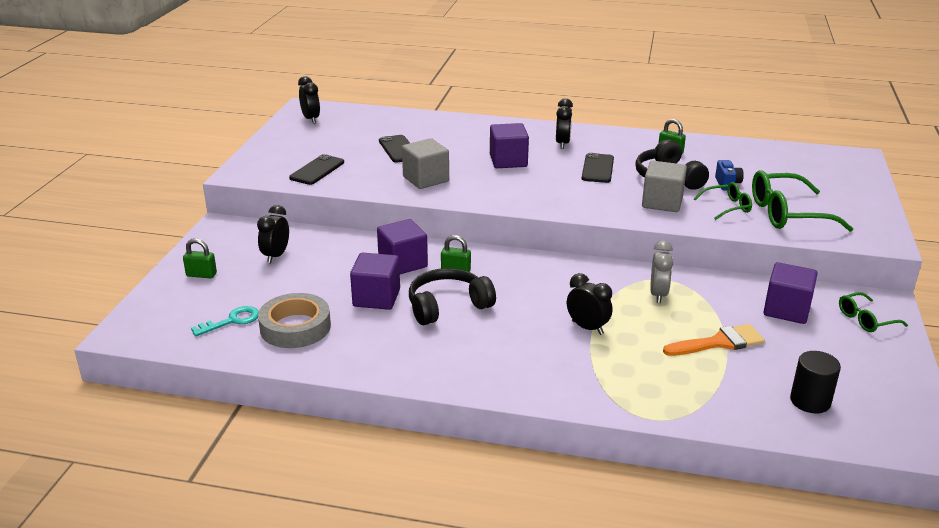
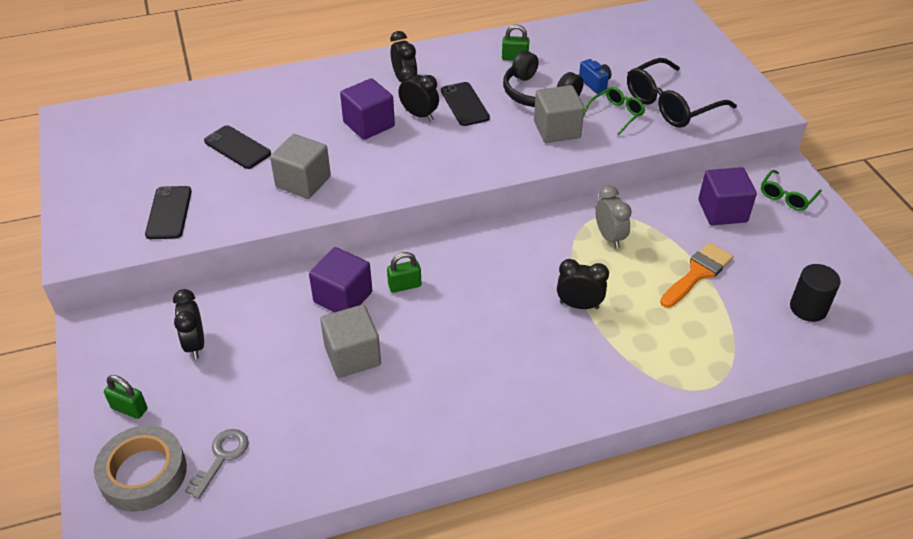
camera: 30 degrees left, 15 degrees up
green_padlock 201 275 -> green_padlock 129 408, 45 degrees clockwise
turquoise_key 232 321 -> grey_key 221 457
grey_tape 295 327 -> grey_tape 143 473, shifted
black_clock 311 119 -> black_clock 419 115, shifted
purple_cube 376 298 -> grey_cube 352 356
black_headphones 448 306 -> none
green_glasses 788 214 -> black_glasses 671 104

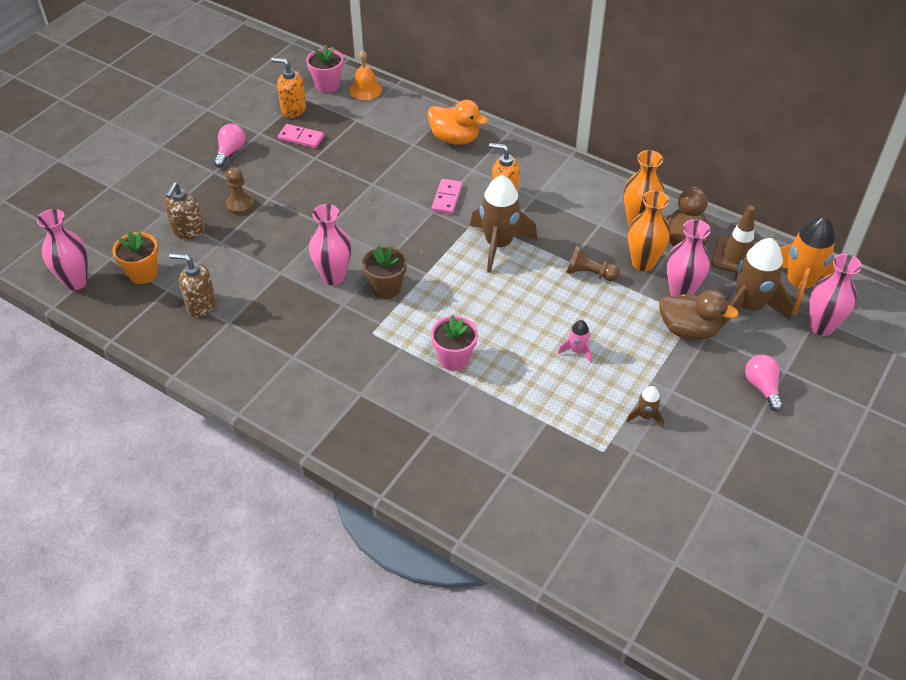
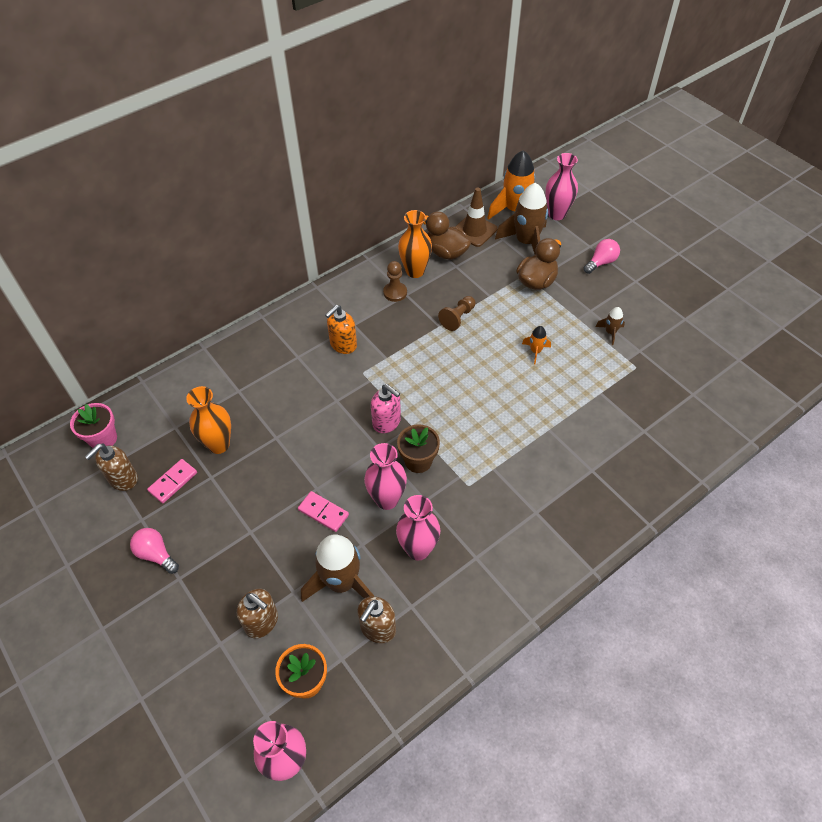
camera: 70 degrees left, 5 degrees up
brown_pawn 240 205 -> brown_pawn 395 292, shifted
orange_soap_dispenser 293 109 -> brown_soap_dispenser 123 479
orange_bell 365 90 -> none
orange_duck 455 138 -> none
pink_flower_pot 454 359 -> none
pink_domino 447 198 -> pink_domino 323 512, shifted
brown_rocket 498 245 -> brown_rocket 341 583, shifted
pink_rocket 577 350 -> orange_rocket 535 351
orange_vase 643 263 -> orange_vase 219 444, shifted
pink_vase 681 292 -> pink_vase 418 549, shifted
pink_light_bulb 762 387 -> pink_light_bulb 601 262, 135 degrees clockwise
none -> pink_soap_dispenser 387 422

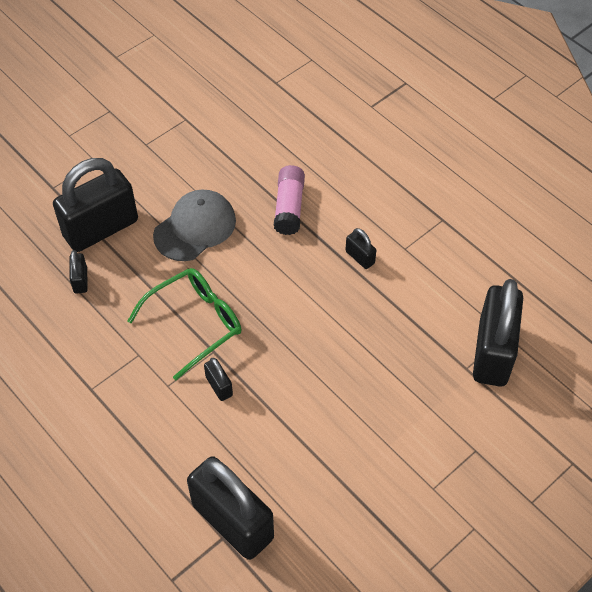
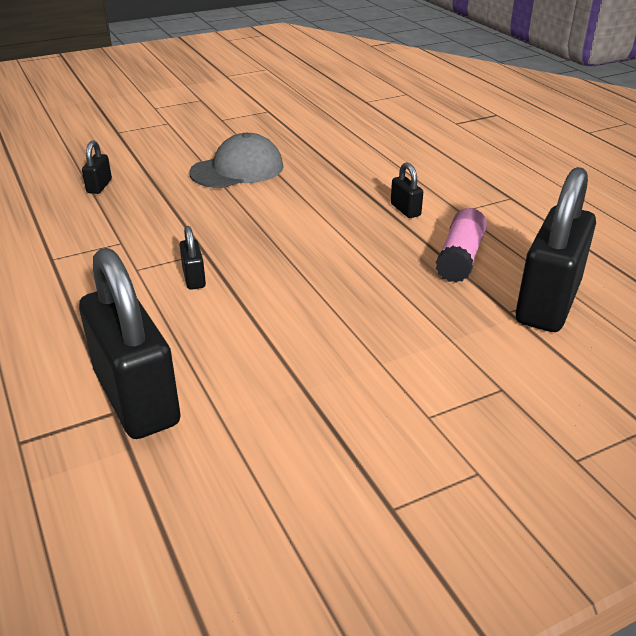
camera: 15 degrees right, 20 degrees down
black_padlock 101 228 -> none
green_glasses 195 323 -> none
pink_glue_stick 289 207 -> pink_glue_stick 460 258, shifted

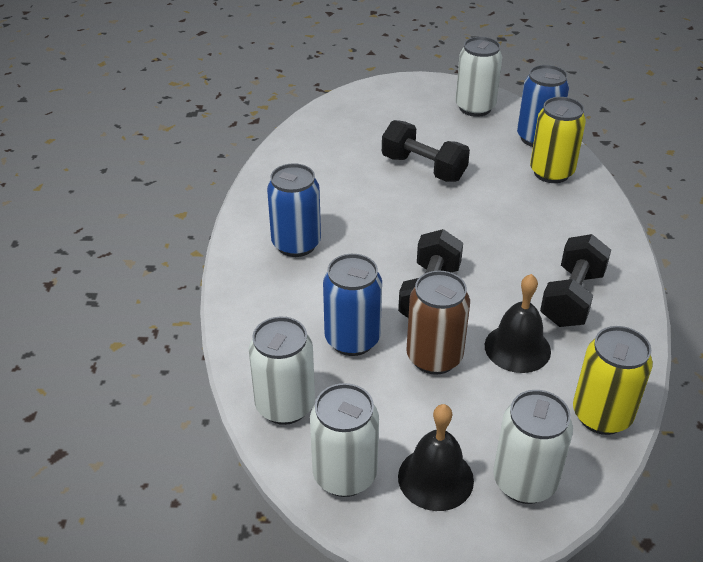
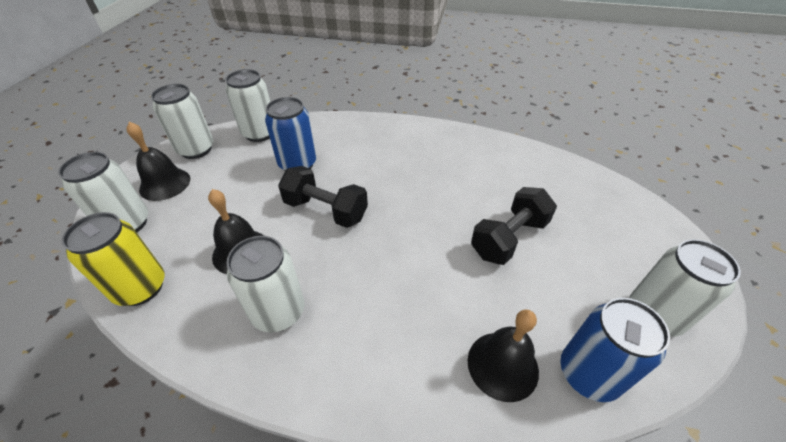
camera: 100 degrees right, 5 degrees up
blue_can 296 244 -> none
brown_can 434 357 -> none
yellow_can 551 173 -> black_bell 502 365
black_dumbbell 571 298 -> white_can 278 312

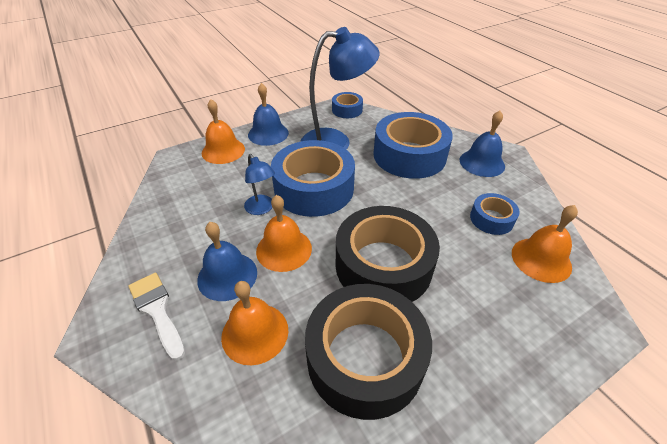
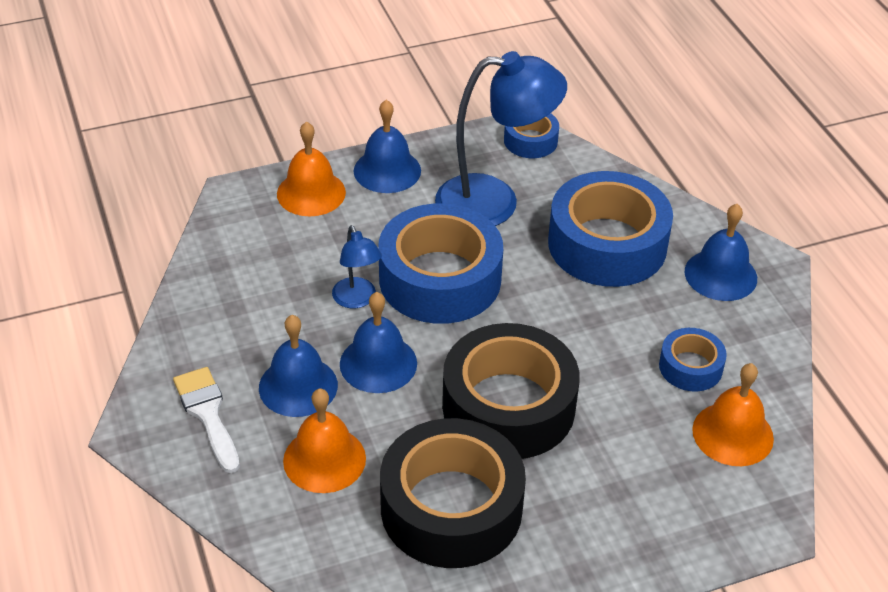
camera: 10 degrees right, 0 degrees up
orange_bell 284 249 -> blue_bell 378 363

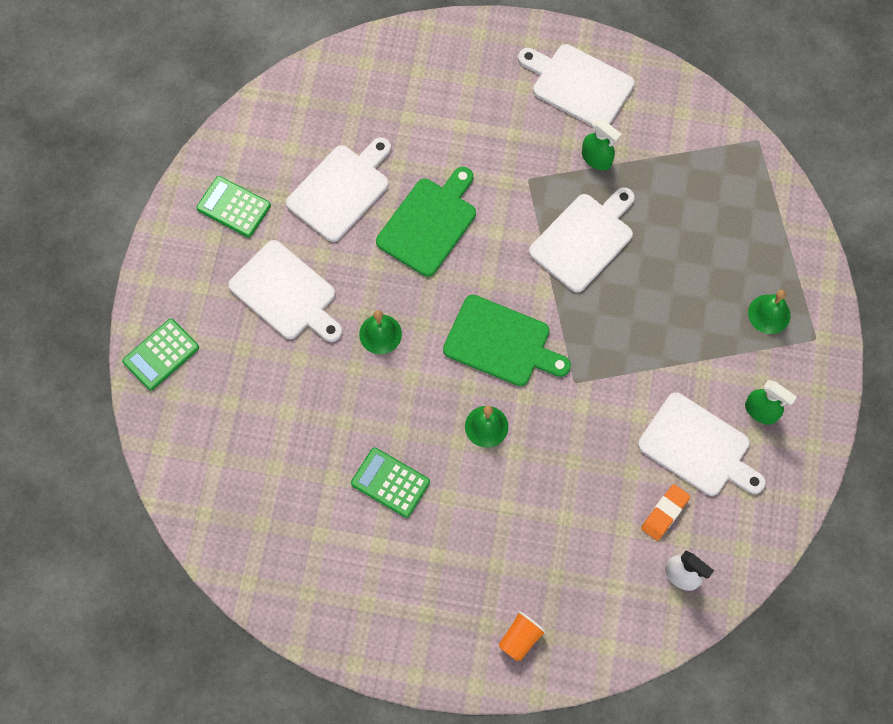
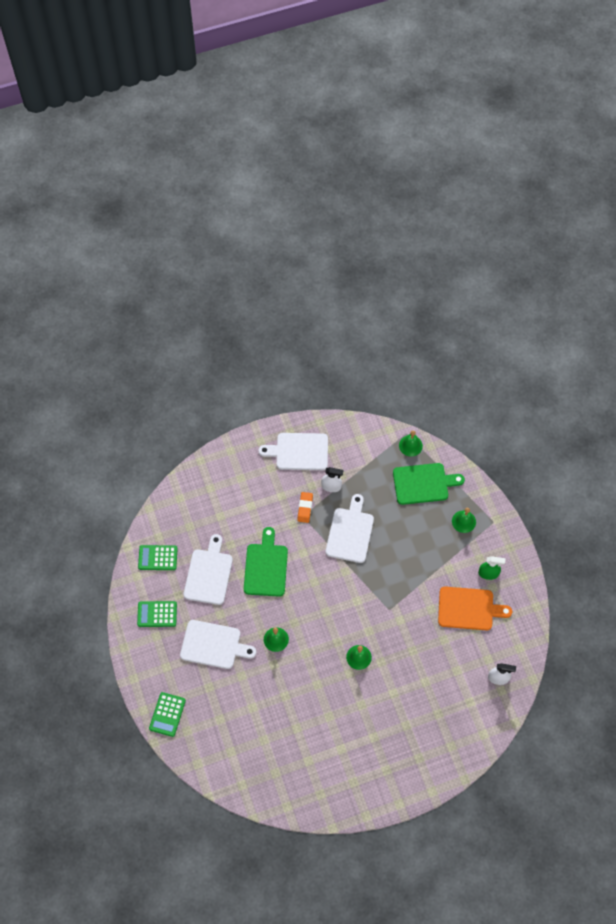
camera: 30 degrees left, 5 degrees down
green_calculator 390 482 -> green_calculator 158 558, shifted
green_cutting_board 501 343 -> green_cutting_board 423 483, shifted
orange_cup 520 639 -> none
green_spray_bottle 596 159 -> white_spray_bottle 331 486
white_cutting_board 698 447 -> orange_cutting_board 469 609
orange_eraser 664 513 -> orange_eraser 305 508, shifted
none -> green_bell 410 445

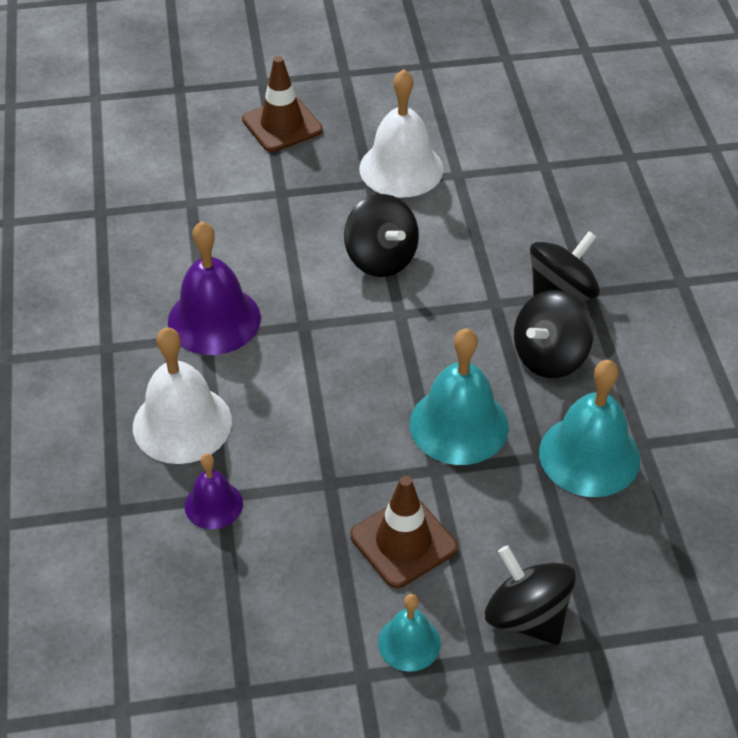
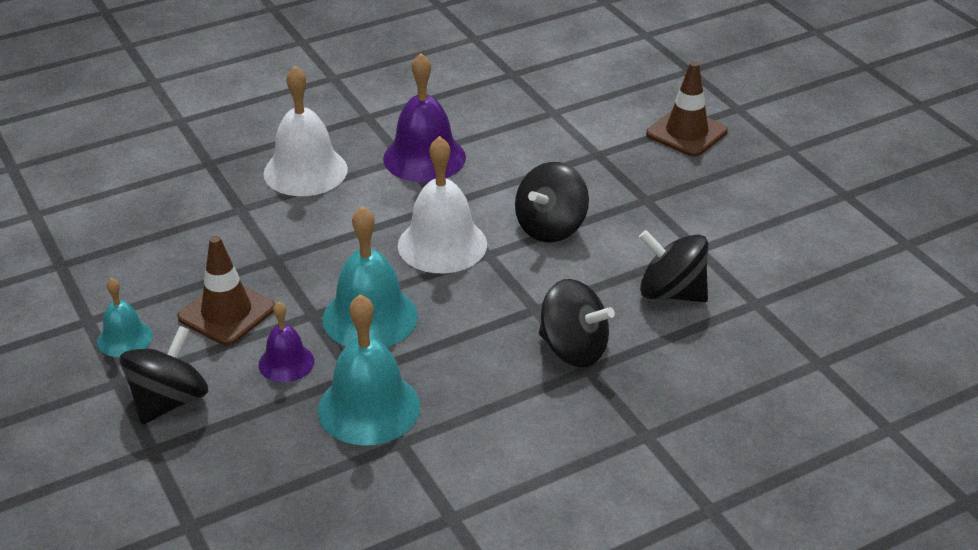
camera: 70 degrees right, 10 degrees down
purple_bell 213 504 -> purple_bell 286 362, shifted
white_bell 401 168 -> white_bell 442 244, shifted
black_spinning_top 549 357 -> black_spinning_top 671 293, shifted

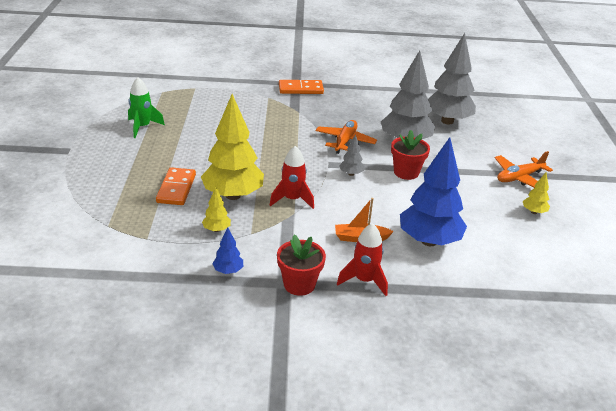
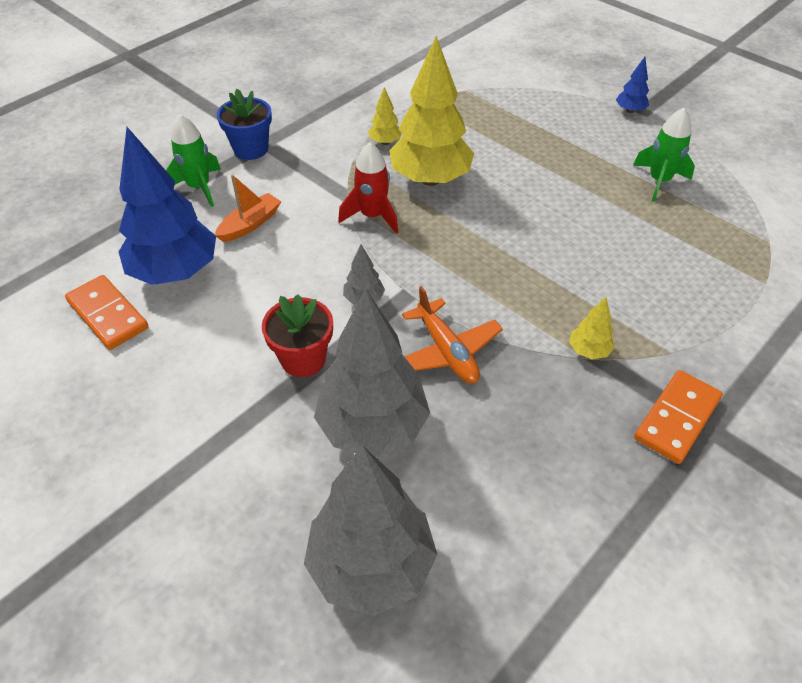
camera: 135 degrees right, 15 degrees up
orange_domino 176 188 -> orange_domino 107 315, shifted
blue_tree 228 271 -> blue_tree 630 110, shifted
red_flower_pot 299 284 -> blue_flower_pot 251 149
red_rocket 364 280 -> green_rocket 199 187
orange_plane 519 178 -> none
yellow_tree 534 212 -> yellow_tree 588 351, shifted

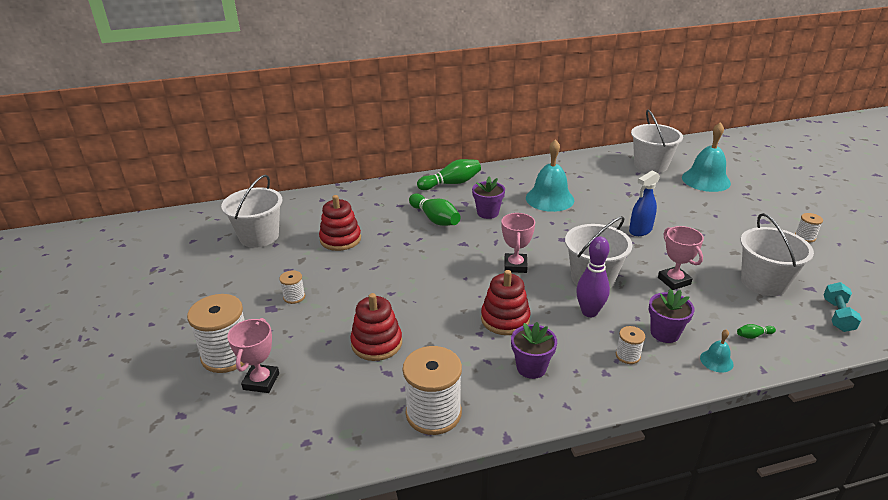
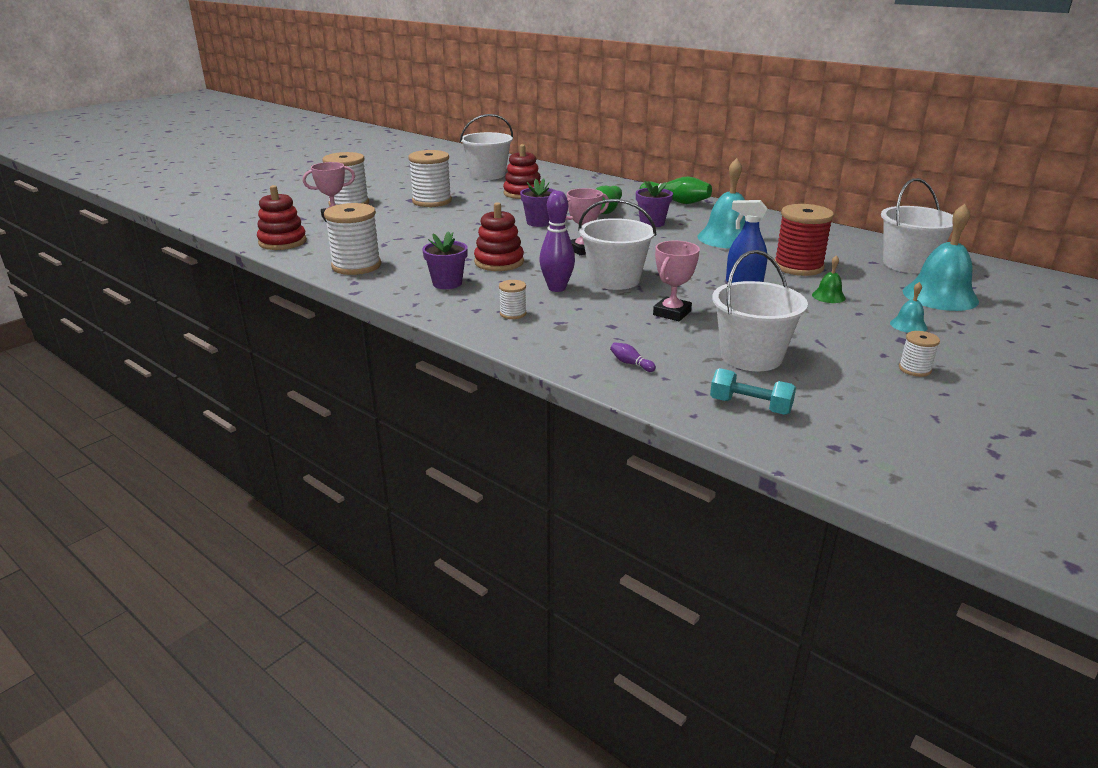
camera: 55 degrees right, 5 degrees down
white_spool 294 297 -> white_spool 432 201, x2.08
red_stacking_toy 376 343 -> red_stacking_toy 282 242, shifted
purple_flower_pot 665 333 -> purple_flower_pot 538 222, shifted
turquoise_bell 716 361 -> turquoise_bell 908 325, shifted
green_bowling_pin 753 335 -> purple_bowling_pin 630 363
turquoise_dumbbell 837 315 -> turquoise_dumbbell 750 406, 45 degrees clockwise
none -> red_spool 798 267
none -> green_bell 828 296

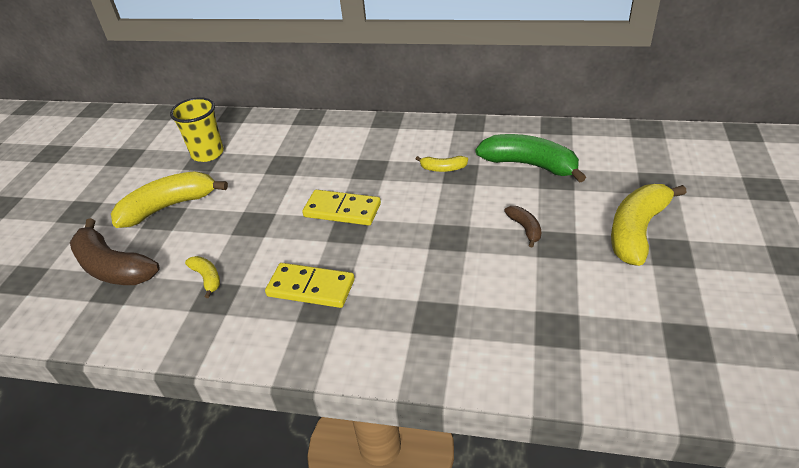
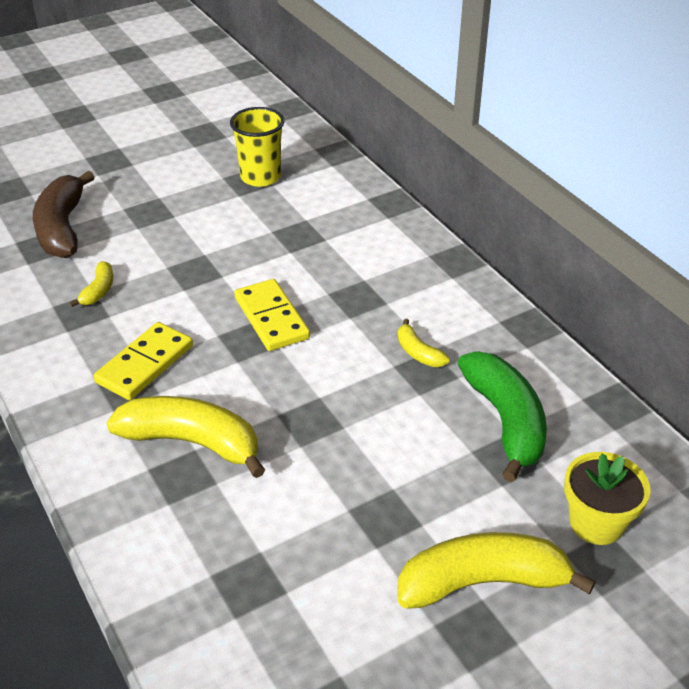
camera: 45 degrees right, 0 degrees up
yellow_banana 169 207 -> yellow_banana 192 442, shifted
yellow_domino 311 288 -> yellow_domino 145 364, 60 degrees clockwise
brown_banana 525 228 -> none
none -> yellow_flower_pot 596 523

